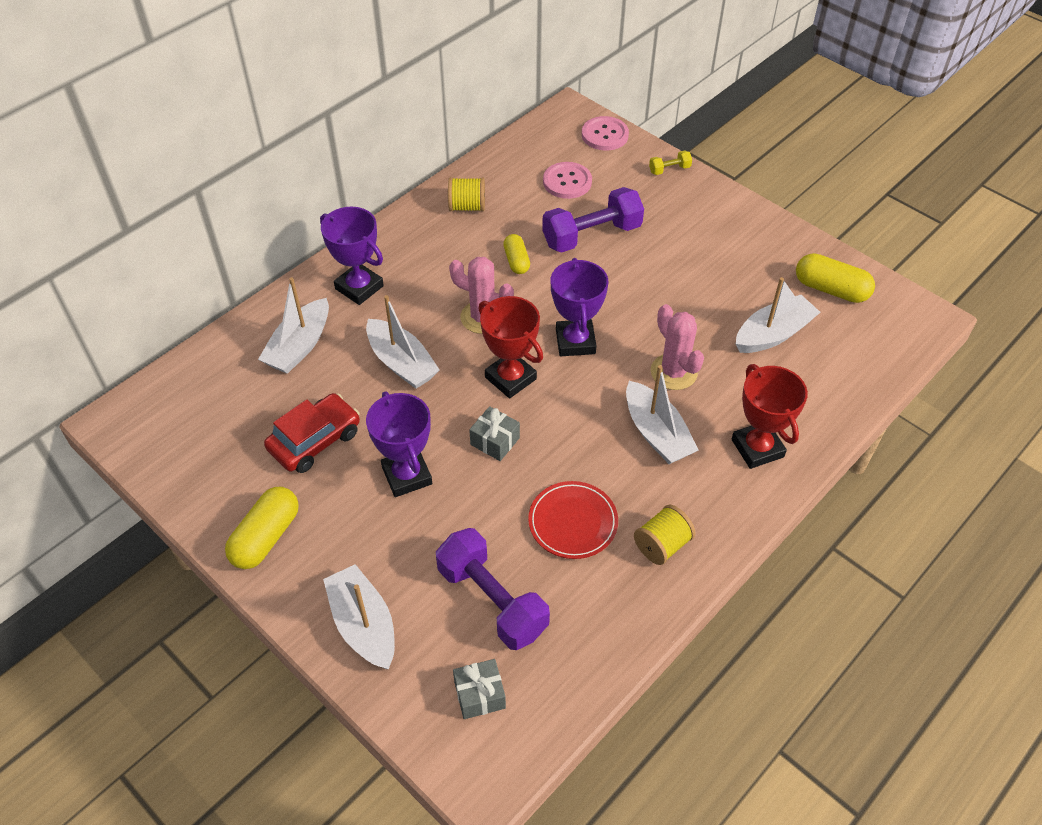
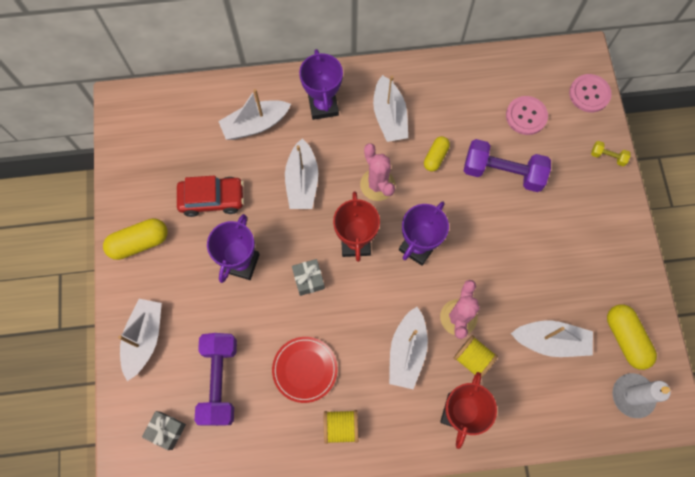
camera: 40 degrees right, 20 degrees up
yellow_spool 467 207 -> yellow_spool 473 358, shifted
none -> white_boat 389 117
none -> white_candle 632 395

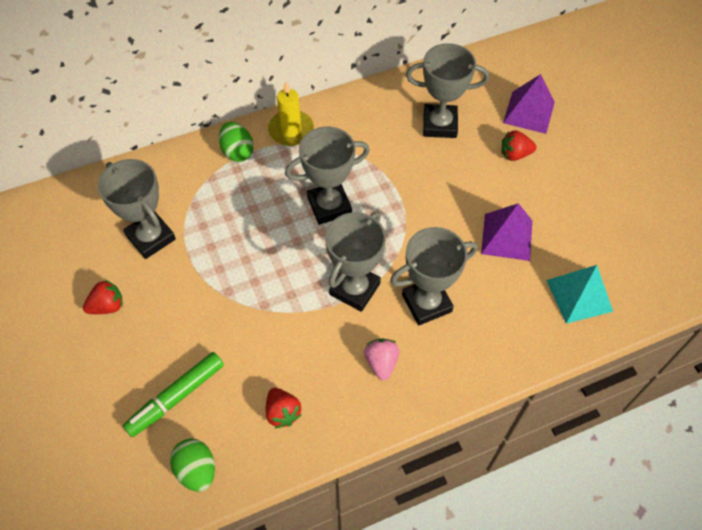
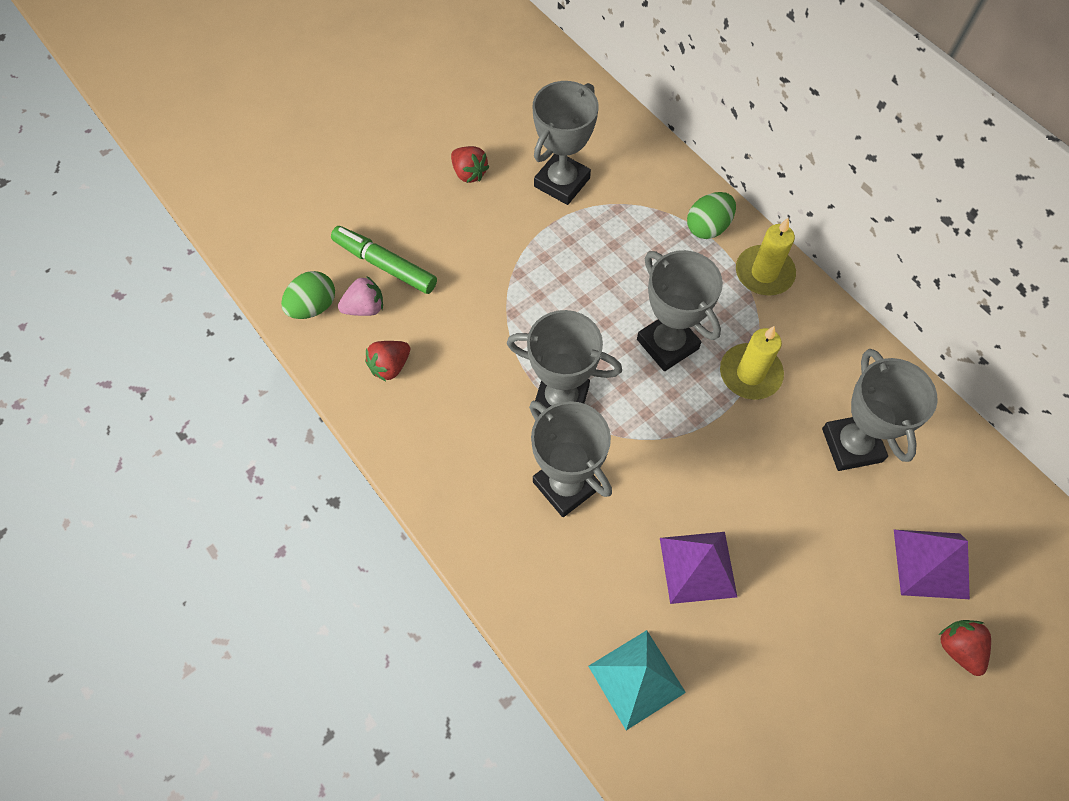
camera: 75 degrees right, 5 degrees up
pink_strawberry 381 363 -> pink_strawberry 365 308, shifted
red_strawberry 515 154 -> red_strawberry 958 648, shifted
none -> yellow_candle 750 373

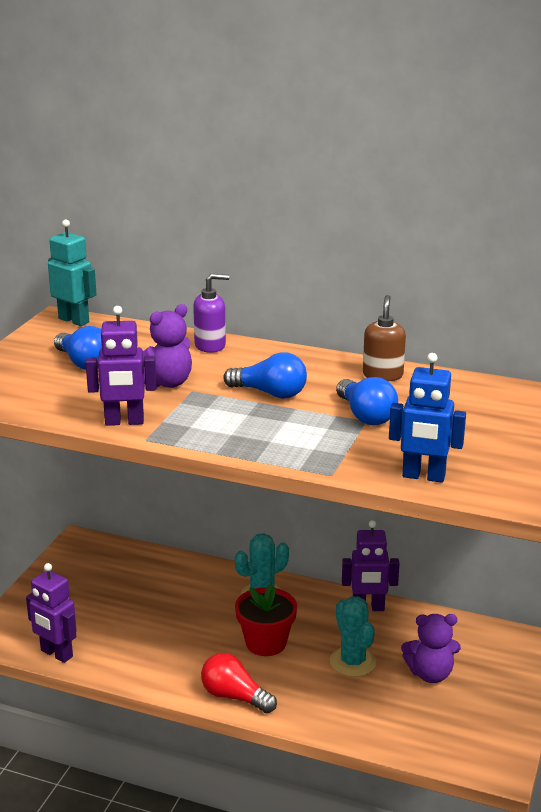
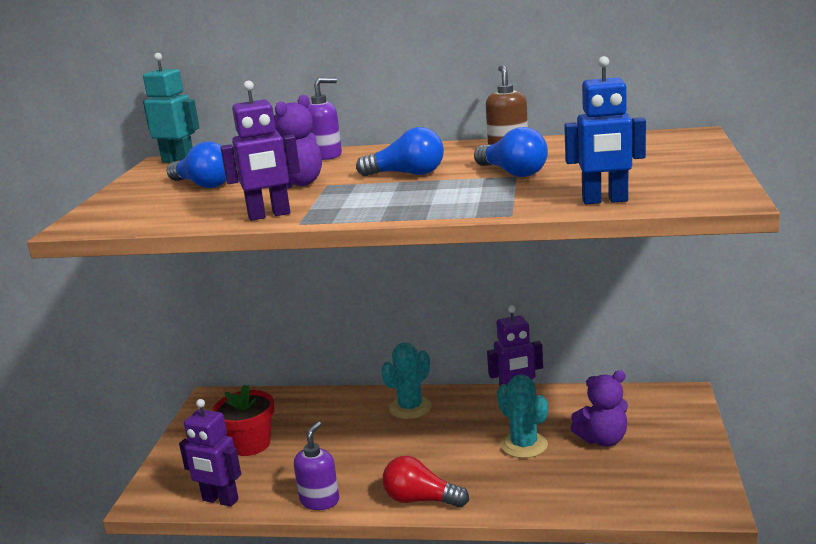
camera: 10 degrees left, 5 degrees down
red_flower_pot 266 643 -> red_flower_pot 250 444, shifted
none -> purple_soap_dispenser 320 500

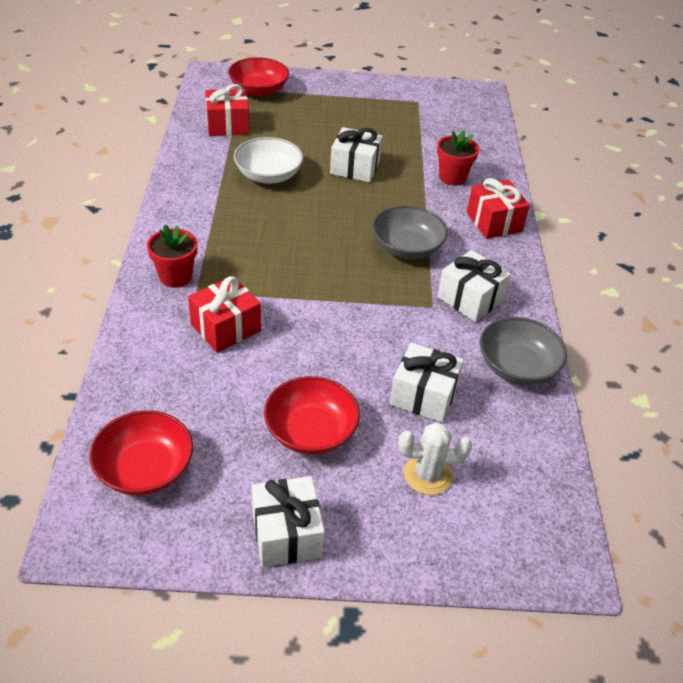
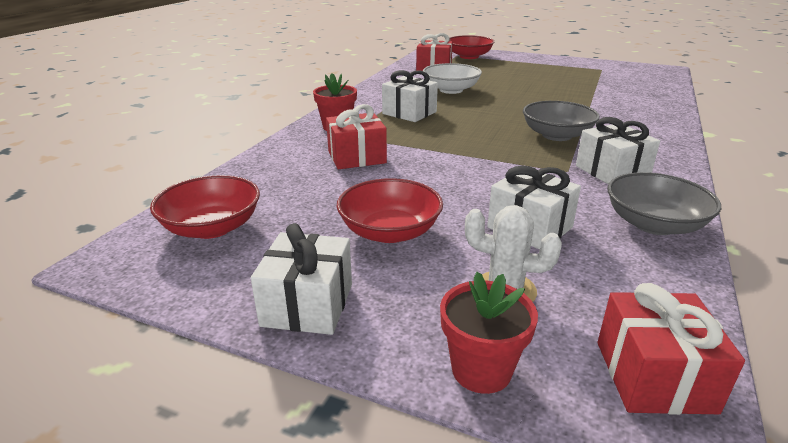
camera: 25 degrees right, 15 degrees down
white_gift 355 168 -> white_gift 409 113, shifted
red_flower_pot 452 177 -> red_flower_pot 481 370, shifted
red_gift 494 222 -> red_gift 654 376, shifted

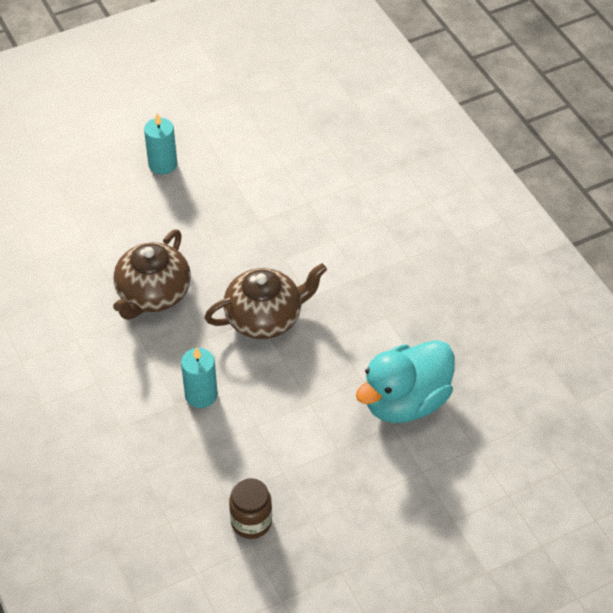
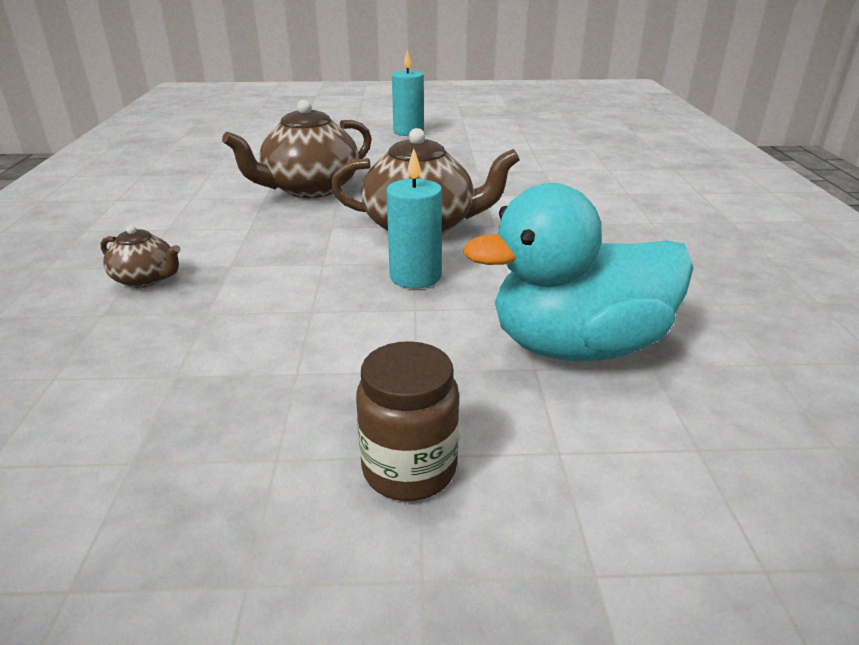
camera: 25 degrees right, 20 degrees down
turquoise_candle 201 395 -> turquoise_candle 415 277, shifted
brown_jar 251 522 -> brown_jar 409 469, shifted
none -> brown_teapot 146 279

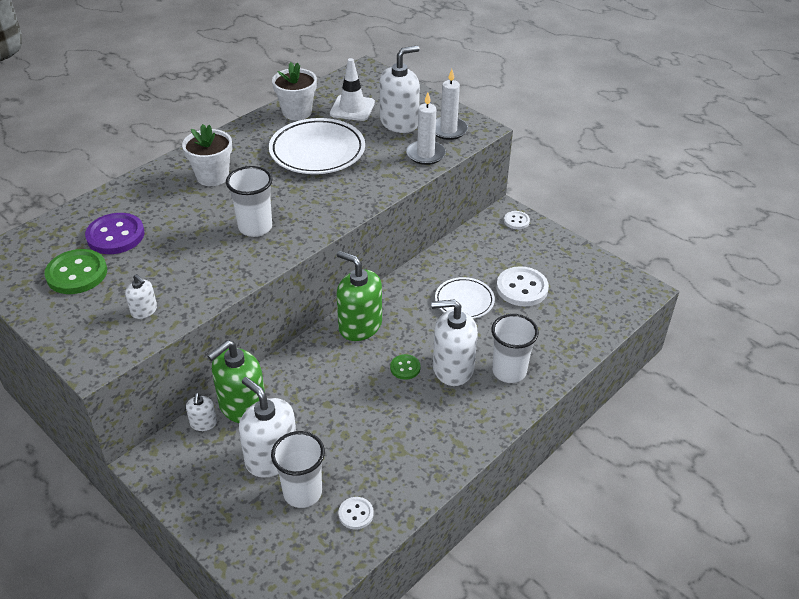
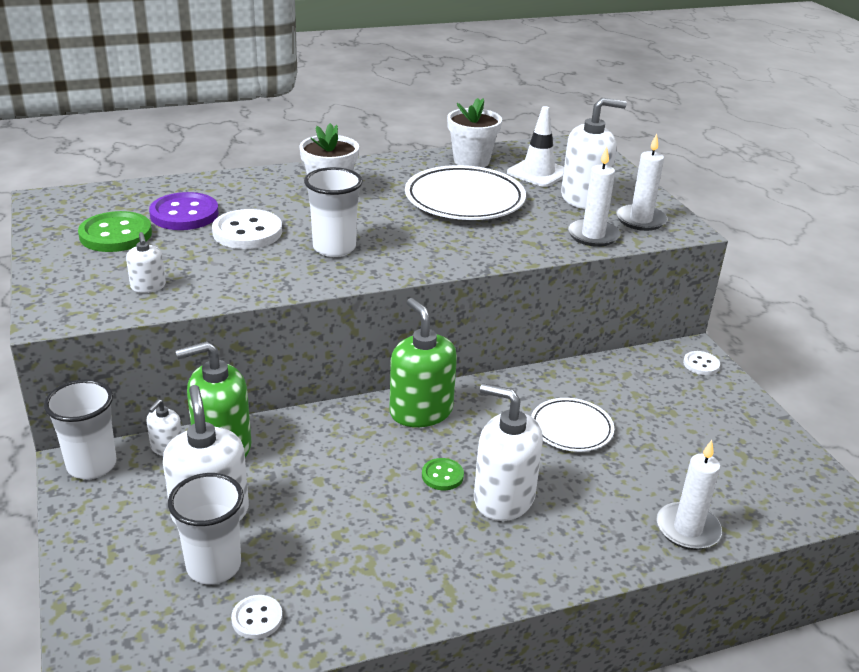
camera: 25 degrees right, 10 degrees down
white_cup 509 372 -> white_cup 92 465, shifted
white_button 522 288 -> white_button 247 232, shifted
none -> white_candle 687 529

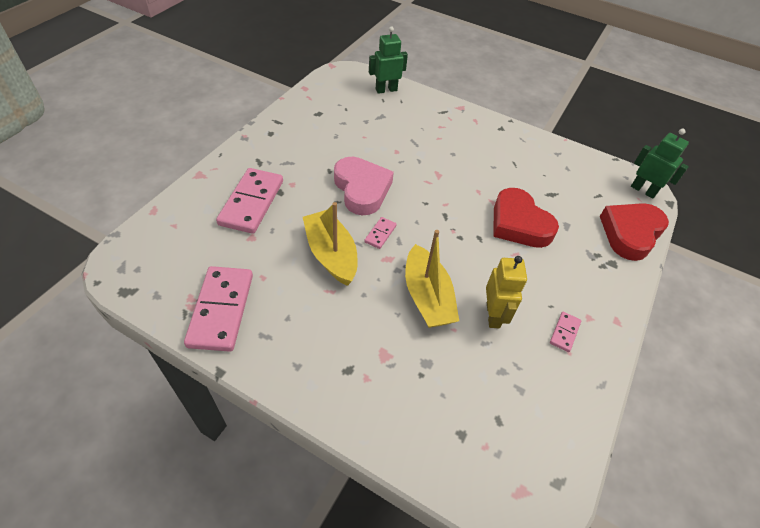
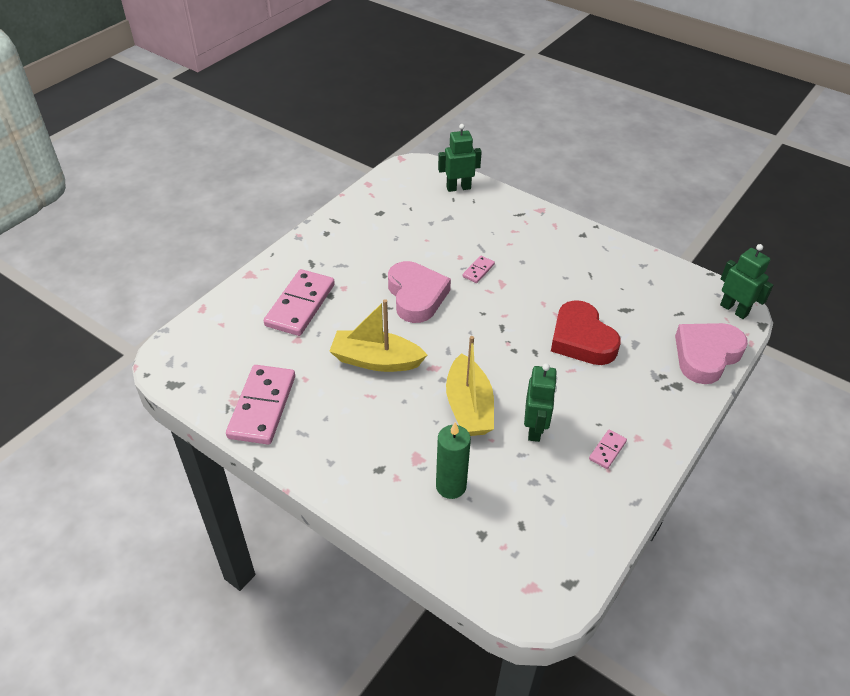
camera: 10 degrees right, 5 degrees down
yellow_boat 331 254 -> yellow_boat 376 360, 60 degrees counterclockwise
pink_domino 380 234 -> pink_domino 478 270, shifted
yellow_robot 493 315 -> green_robot 535 429
red_heart 630 233 -> pink_heart 706 355
none -> green_candle 451 486

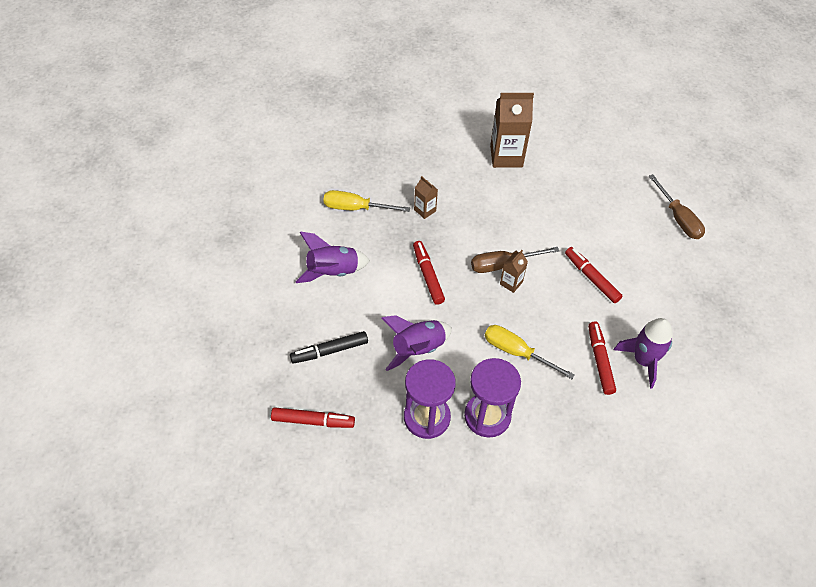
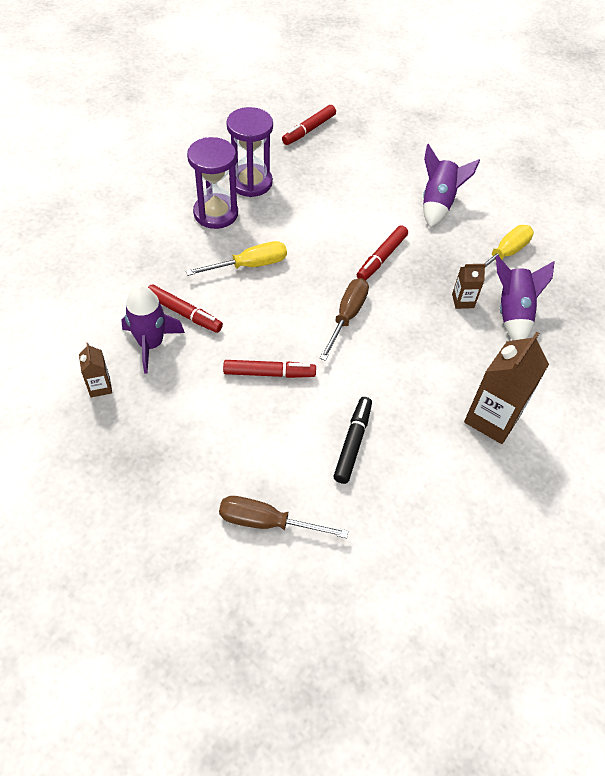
camera: 125 degrees right, 0 degrees up
black_marker 329 351 -> black_marker 353 443, shifted
purple_rocket 417 349 -> purple_rocket 512 313, shifted
red_marker 428 275 -> red_marker 381 258, 105 degrees clockwise
brown_carton 511 283 -> brown_carton 100 387, shifted

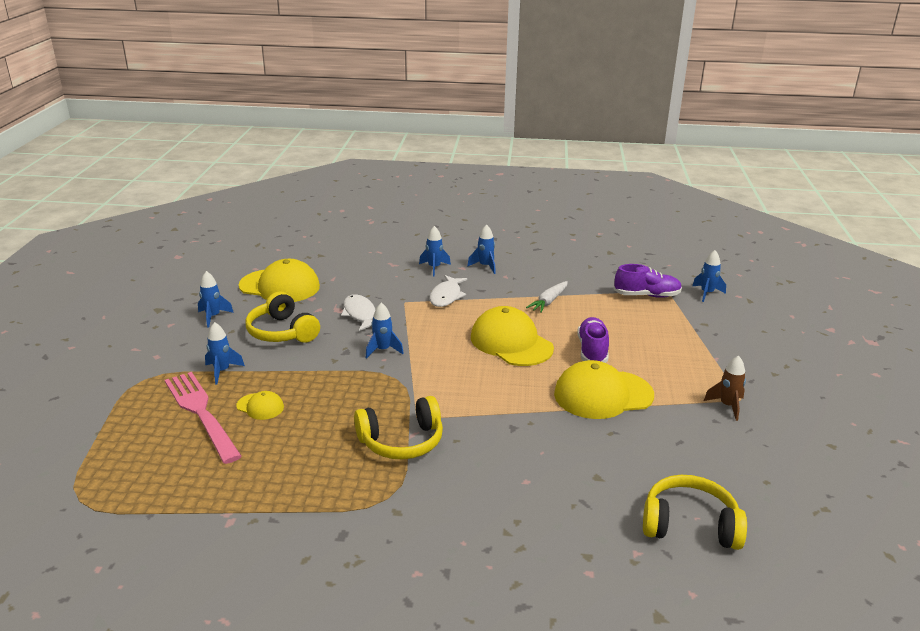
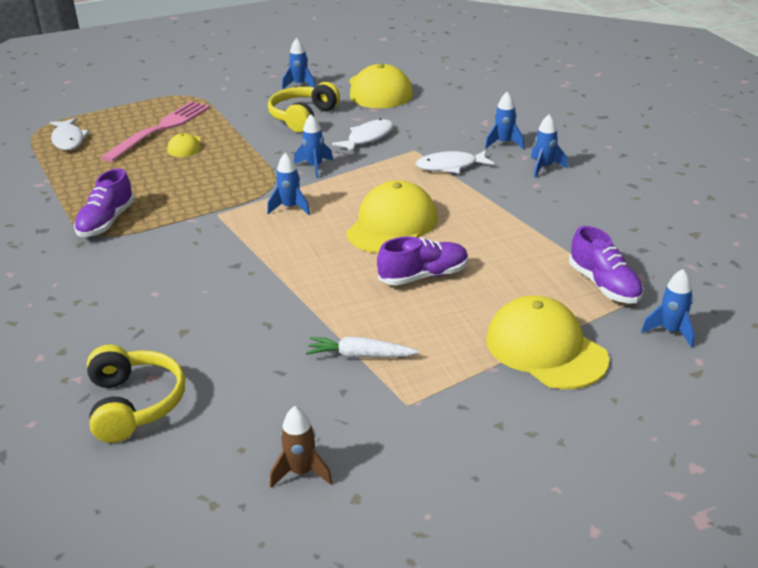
camera: 65 degrees right, 5 degrees up
blue_rocket 222 371 -> blue_rocket 290 208, shifted
yellow_headphones 402 441 -> none
white_carrot 548 301 -> white_carrot 360 356, shifted
yellow_cap 603 395 -> yellow_cap 545 349, shifted
brown_rocket 727 406 -> brown_rocket 301 472, shifted
none -> white_fish 68 140
none -> purple_shoe 106 222

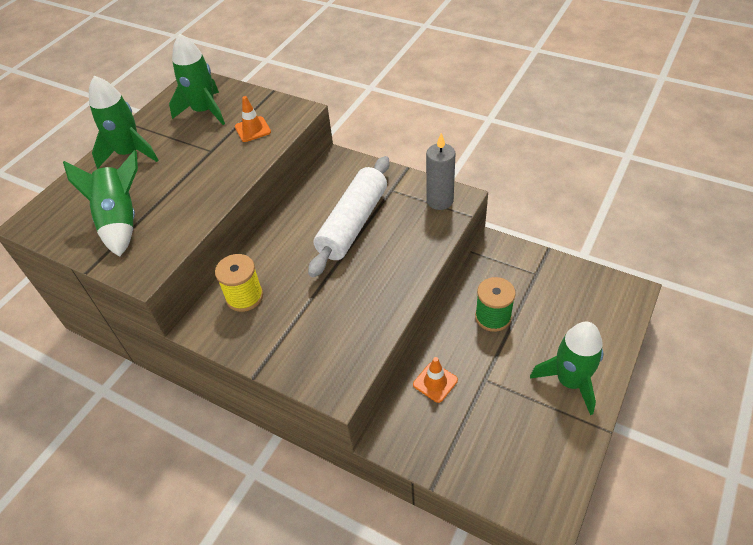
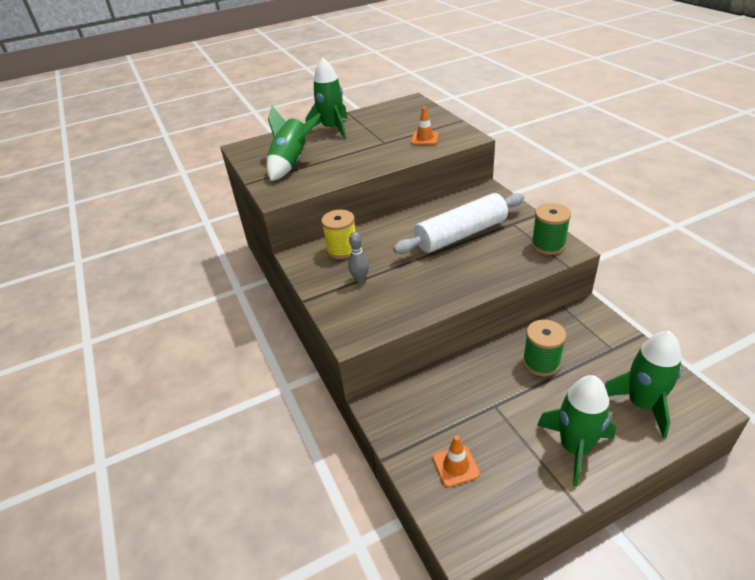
camera: 35 degrees right, 10 degrees down
green_rocket 204 111 -> green_rocket 642 404, shifted
orange_traffic_cone 435 382 -> orange_traffic_cone 456 466, shifted
grey_candle 439 201 -> green_spool 548 245
none -> grey_bowling_pin 360 279

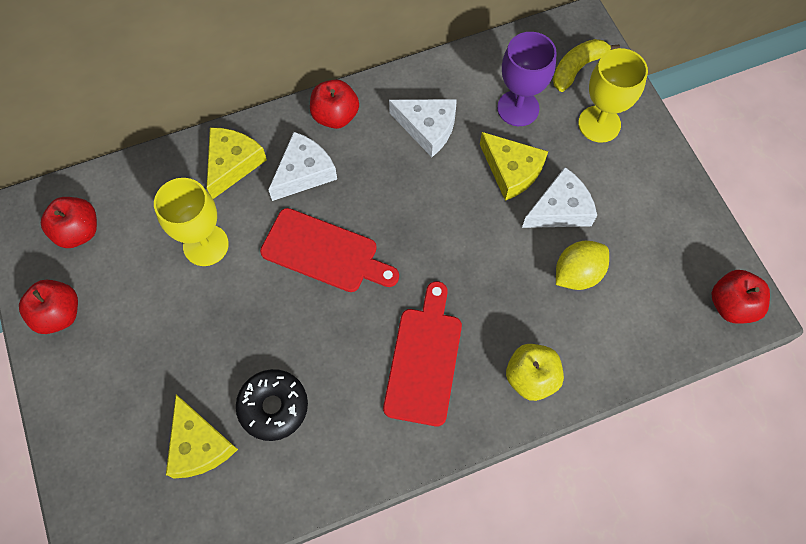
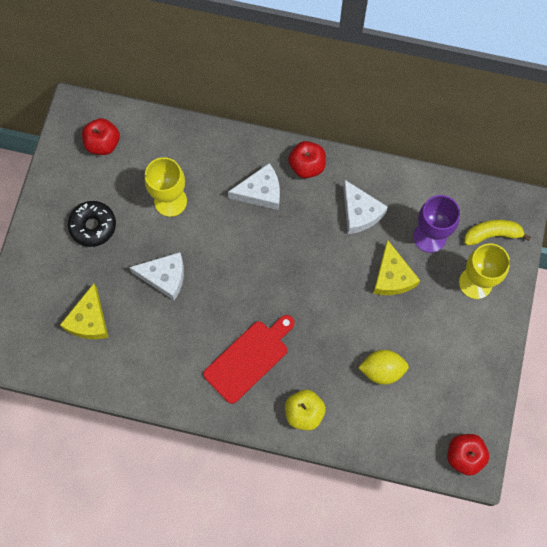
camera: 35 degrees right, 5 degrees up
red_apple 59 314 -> none
yellow_cheese 232 164 -> none
black_donut 273 407 -> black_donut 93 226, shifted
red_cutting_board 324 252 -> none
white_cheese 560 209 -> white_cheese 164 277, shifted

